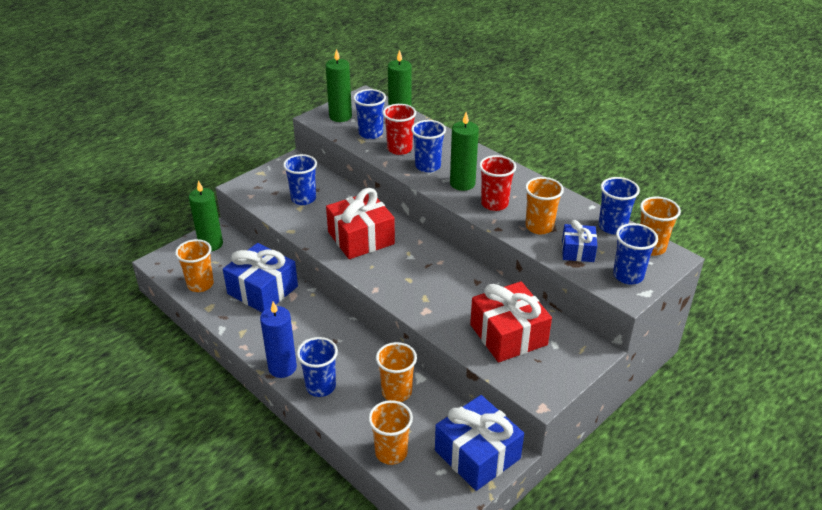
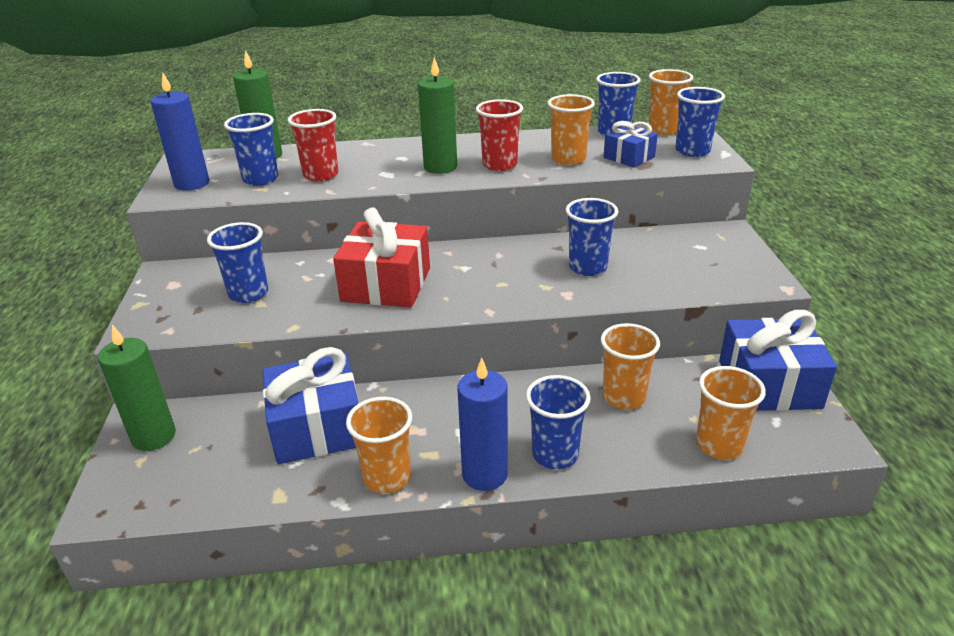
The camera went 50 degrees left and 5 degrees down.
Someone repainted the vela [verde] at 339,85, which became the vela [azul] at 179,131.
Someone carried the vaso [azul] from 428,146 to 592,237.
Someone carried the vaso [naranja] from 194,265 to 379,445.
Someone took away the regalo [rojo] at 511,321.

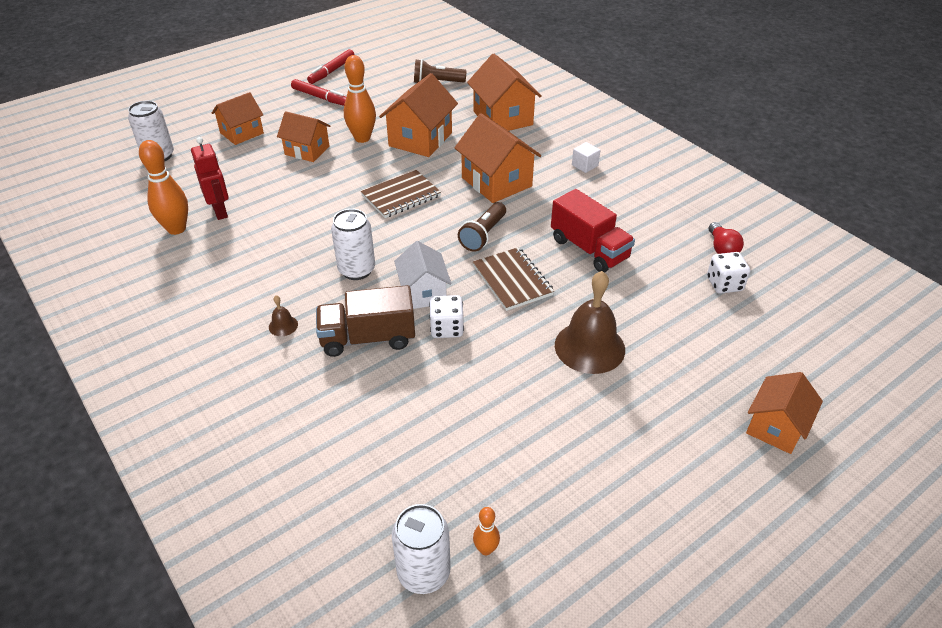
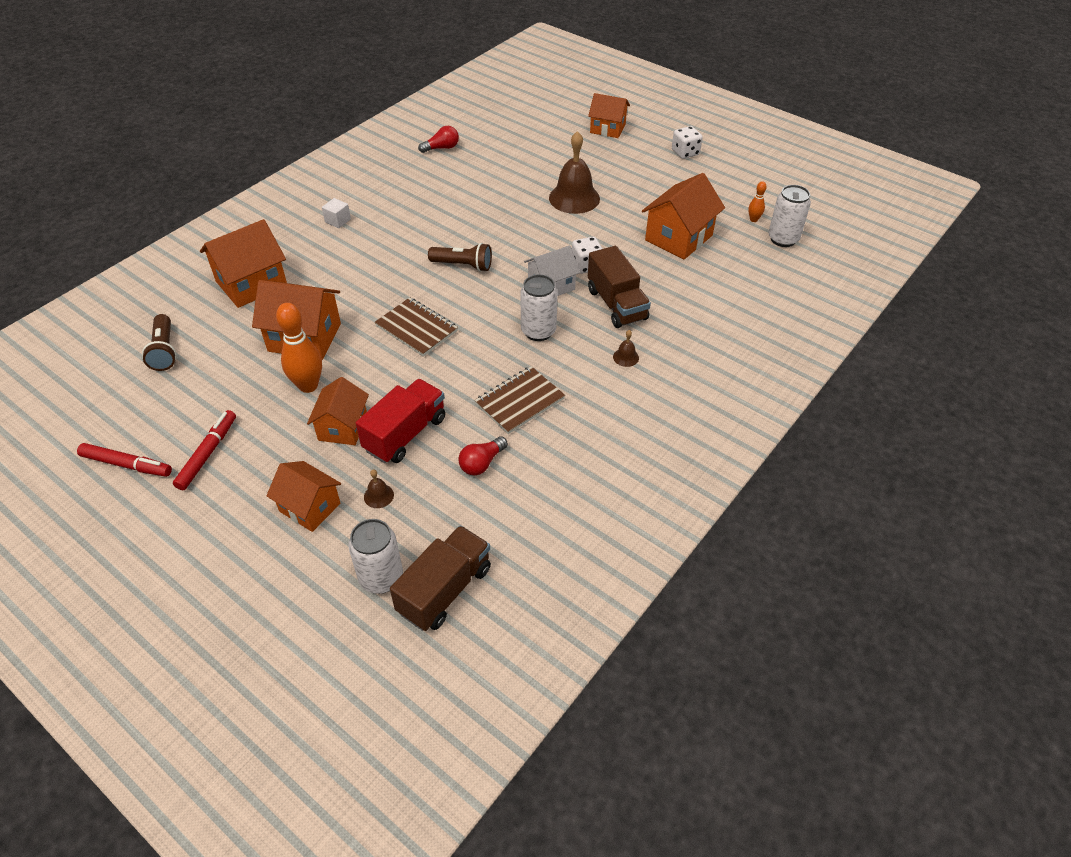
The camera went 105 degrees left and 5 degrees up.
Someone carried the casa [naranja] from 498,158 to 683,216.
Someone swapped the robot [rojo] at 210,178 for the bombilla [rojo] at 483,456.
Someone took away the bolo [naranja] at 163,187.
Someone carried the camión [rojo] from 593,231 to 401,421.
Someone carried the cuaderno [marrón] from 513,279 to 519,400.
Someone carried the dado [blanco] from 728,273 to 687,142.
Someone put down the campana [marrón] at 379,488.
Someone put down the camión [marrón] at 440,578.

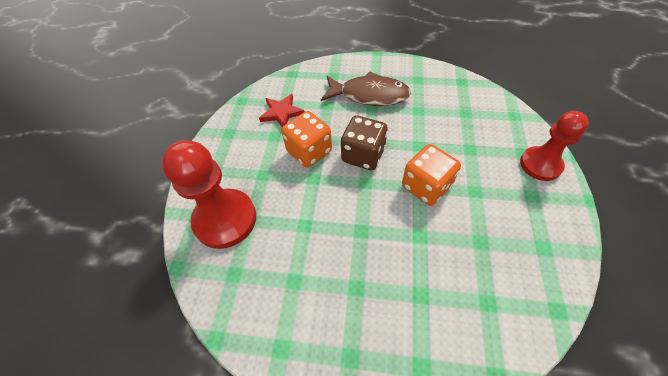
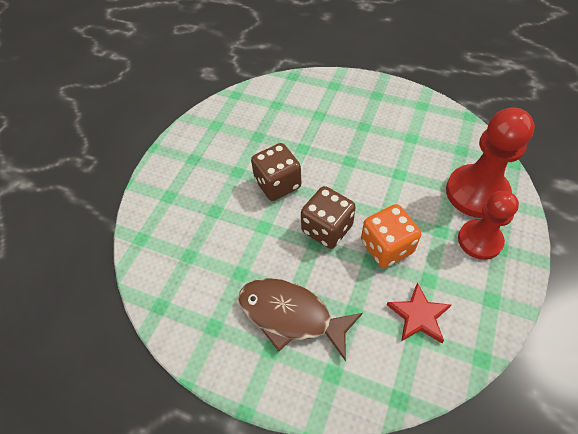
The camera went 165 degrees left and 0 degrees up.
Someone carried the peón [rojo] from 554,146 to 488,225.
Someone repainted the dado [naranja] at 431,175, which became the dado [marrón] at 276,172.

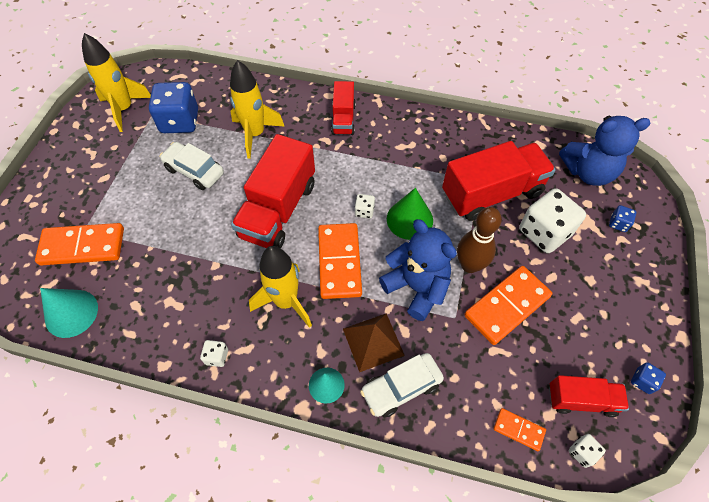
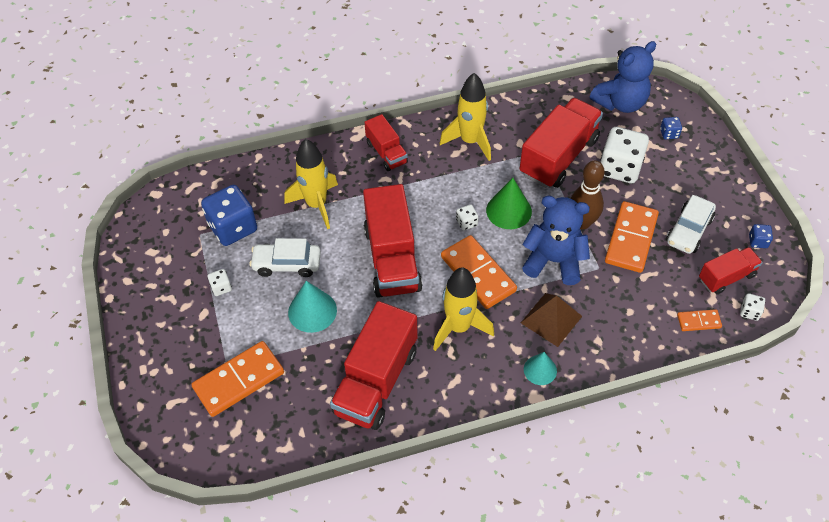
The camera went 30 degrees left and 5 degrees down.
Someone carried the cohete [amarillo] from 116,82 to 465,117.
Someone carried the cono [turquesa] from 69,313 to 312,307.
Someone carried the dado [blanco] from 214,353 to 219,282.
Someone carried the coche [blanco] from 402,385 to 691,224.
Someone put down the camión [rojo] at 374,365.

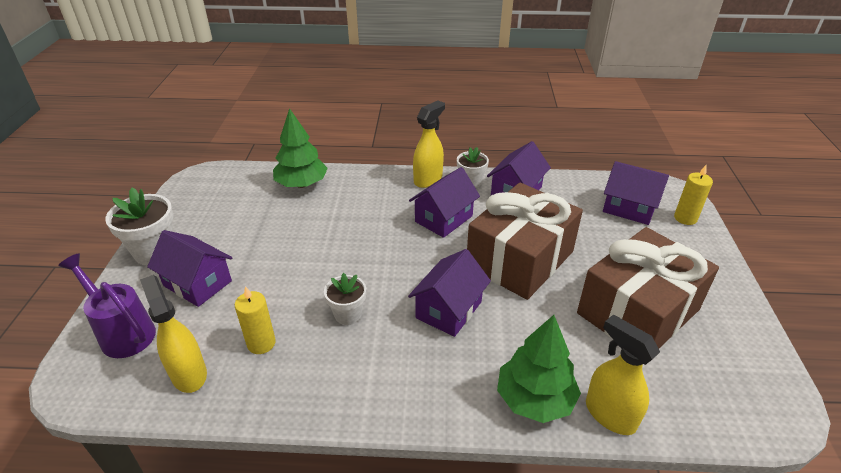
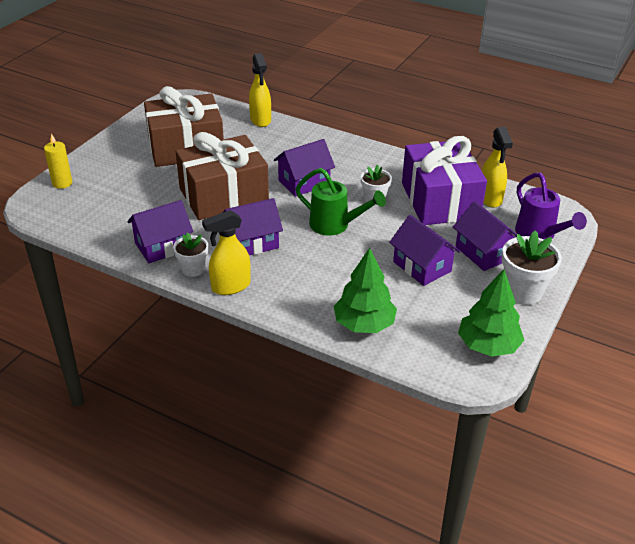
The camera went 155 degrees left and 0 degrees up.
Someone carried the casa [morado] from 636,193 to 424,250.
Someone swapped the vela [amarillo] at 255,320 for the regalo [morado] at 444,180.
Someone carried the árbol [verde] from 539,369 to 491,313.
Someone put down the regadera [verde] at 340,202.

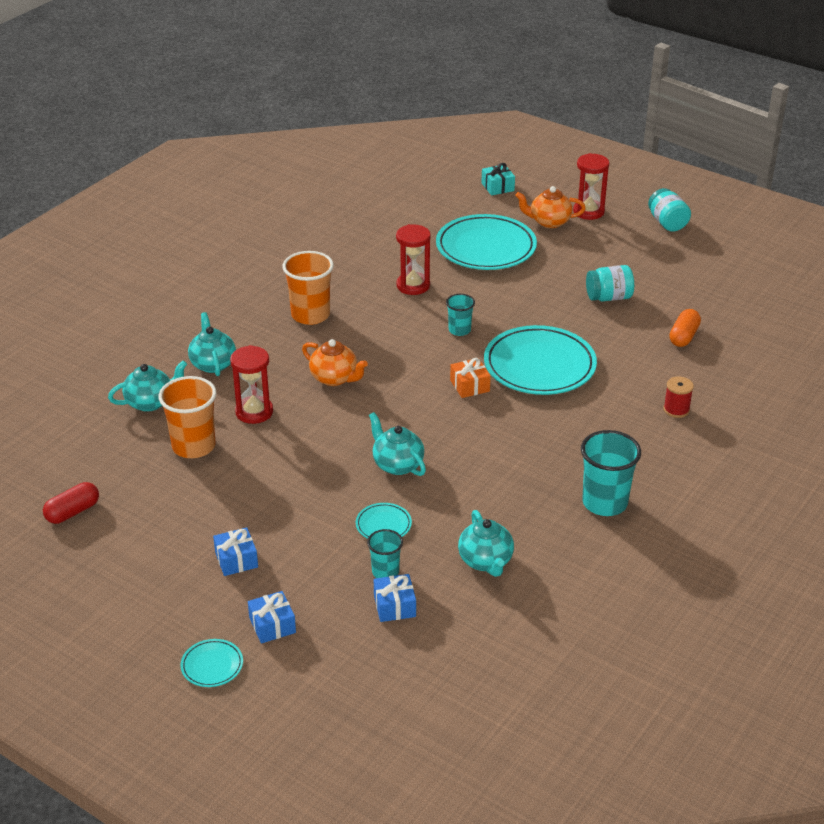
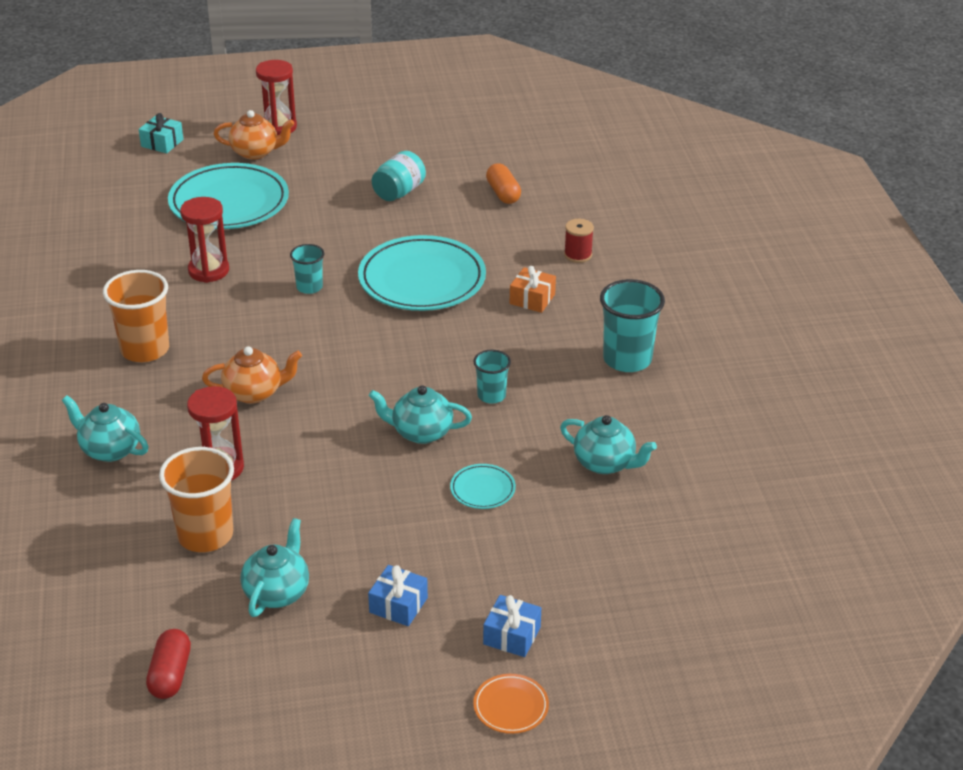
The camera went 45 degrees left and 0 degrees up.
Someone rotated the tetera [naranja] at 550,207 by 135 degrees counterclockwise.
Someone took away the tarro [turquesa] at 669,210.
Someone carried the regalo [naranja] from 470,378 to 533,289.
Someone carried the tetera [turquesa] from 147,386 to 274,567.
Someone carried the vaso [turquesa] from 385,553 to 492,376.
Someone took away the regalo [azul] at 395,598.
Someone repainted the plato [turquesa] at 212,663, which became the plato [naranja] at 511,704.

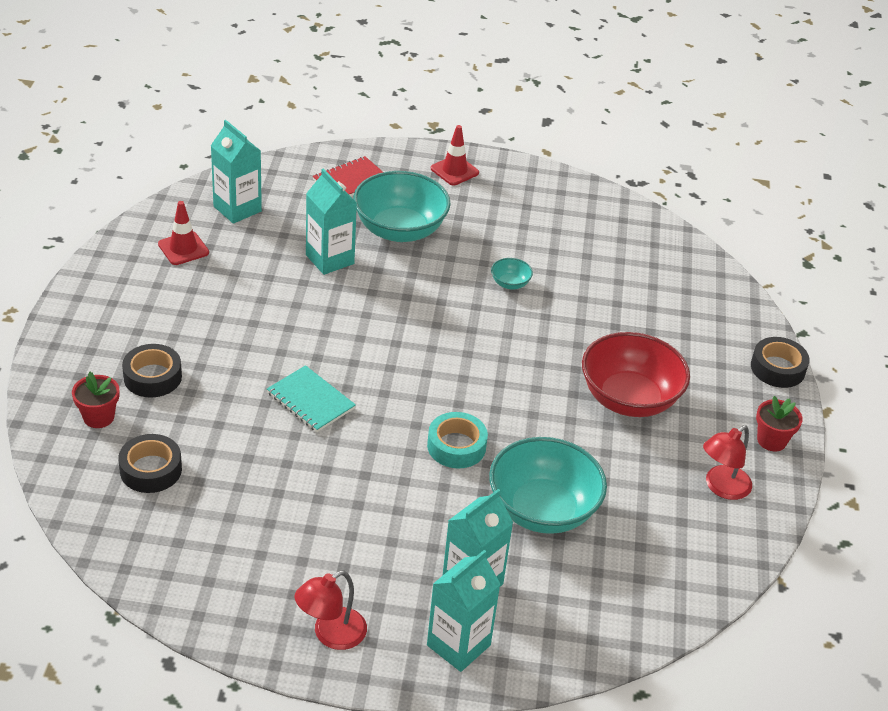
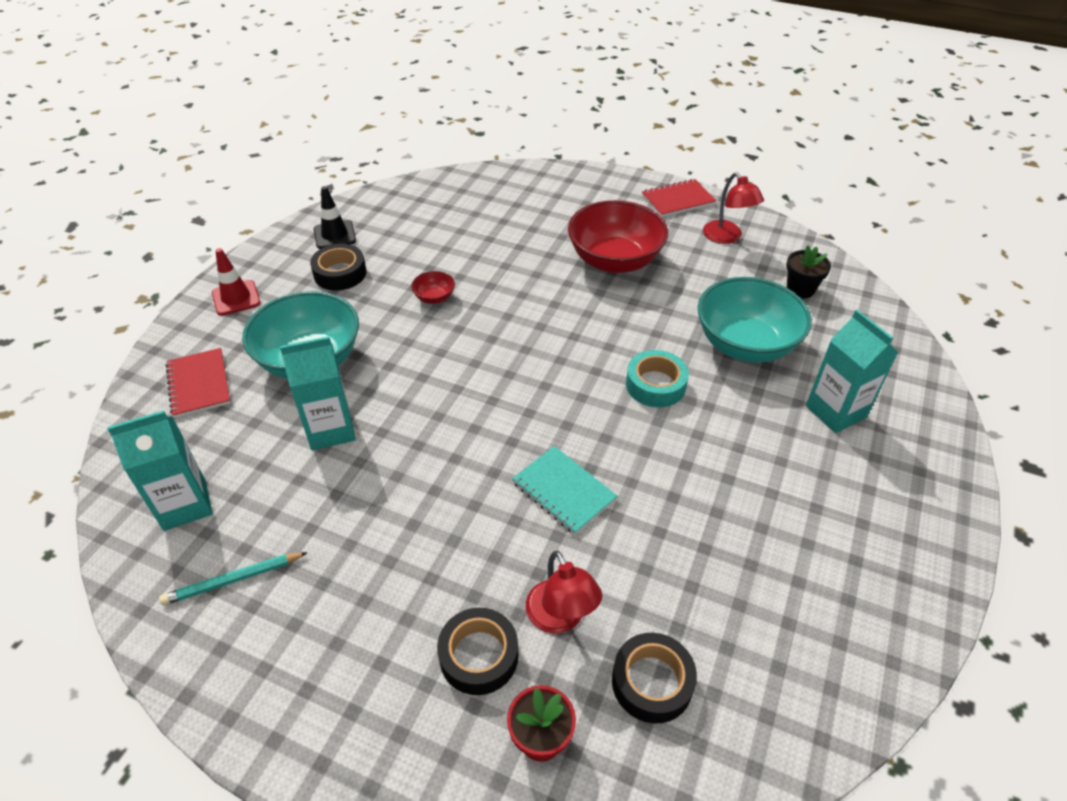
The camera went 70 degrees left and 5 degrees up.
Someone swapped the cono de tráfico [rojo] at 183,233 for the lápiz [turquesa] at 233,578.
Someone repainted the cuenco [turquesa] at 512,273, which became the cuenco [rojo] at 433,287.
Someone carried the cinta adhesiva [negro] from 780,362 to 338,267.
Someone rotated the cuaderno [turquesa] at 311,398 by 75 degrees clockwise.
Someone swapped the maceta [rojo] at 779,423 for the cuaderno [rojo] at 679,198.
Someone took away the cartón de leche [turquesa] at 463,611.
Someone carried the lámpara [rojo] from 330,610 to 564,592.
Someone put down the cono de tráfico [negro] at 335,217.
Someone put down the maceta [negro] at 808,272.

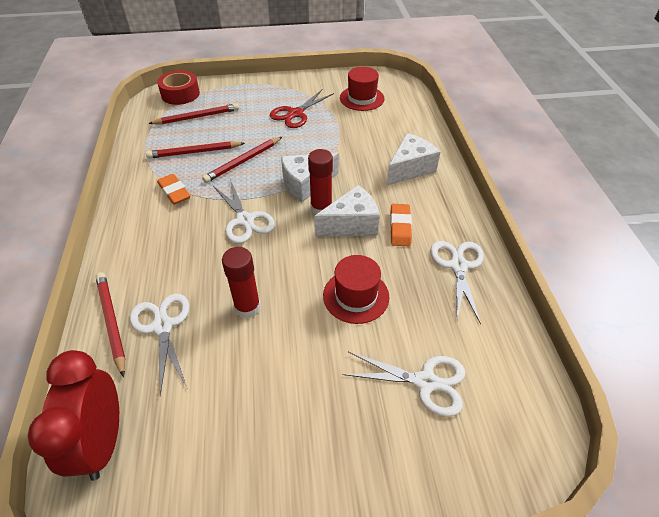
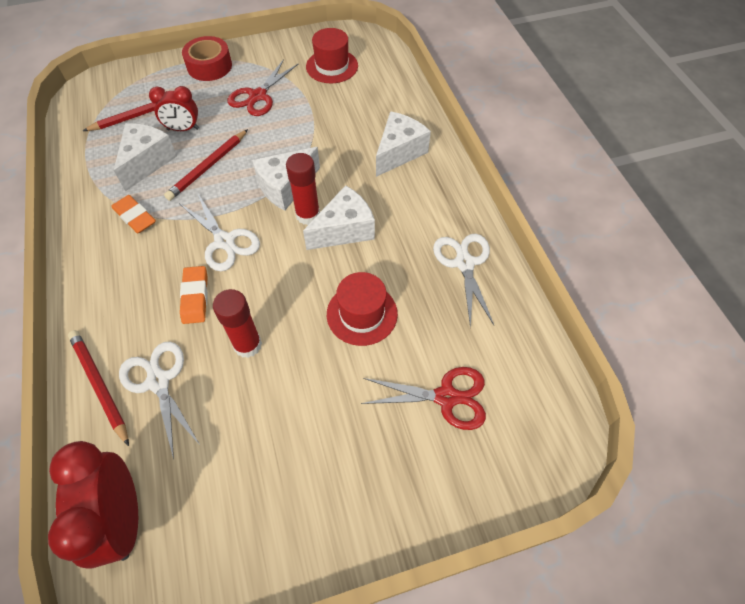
The camera went 10 degrees left and 10 degrees up.
Someone carried the cinta adhesiva [rojo] from 178,87 to 207,58.
Someone swapped the lápiz [rojo] at 195,150 for the queso [blanco] at 145,157.
Someone carried the goma de borrar [naranja] from 401,225 to 194,295.
Someone repainted the tijeras [blanco] at 403,384, which became the tijeras [rojo] at 423,398.
Someone put down the despertador [rojo] at 174,108.

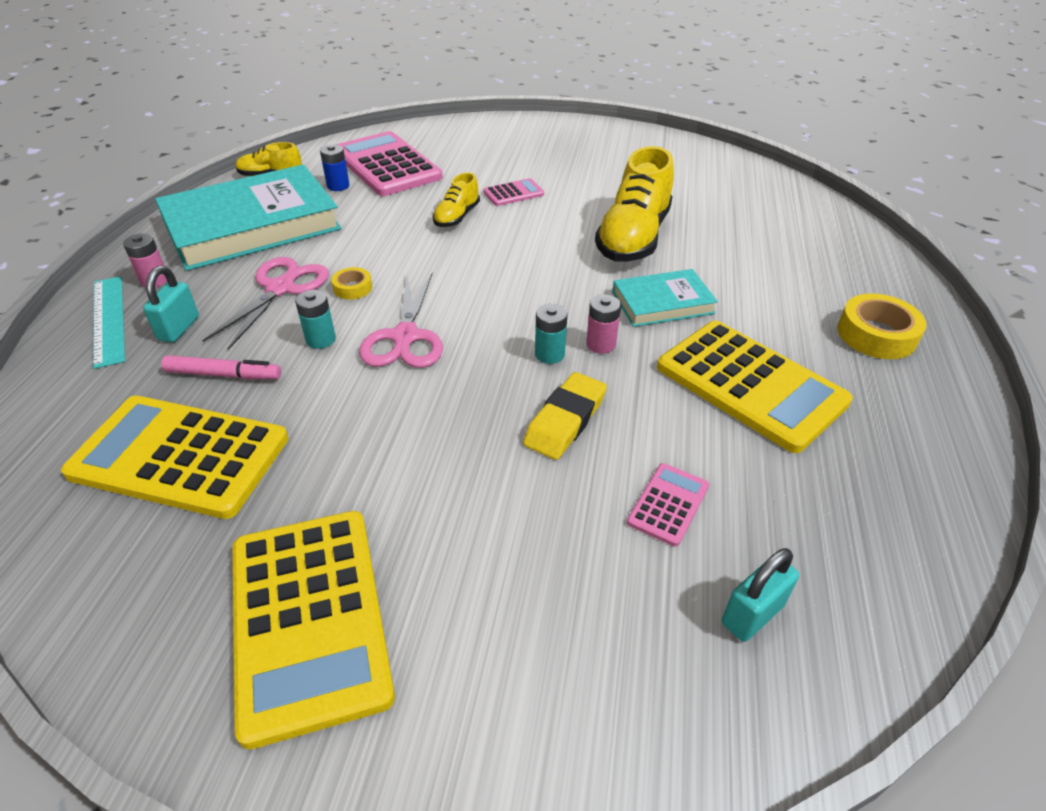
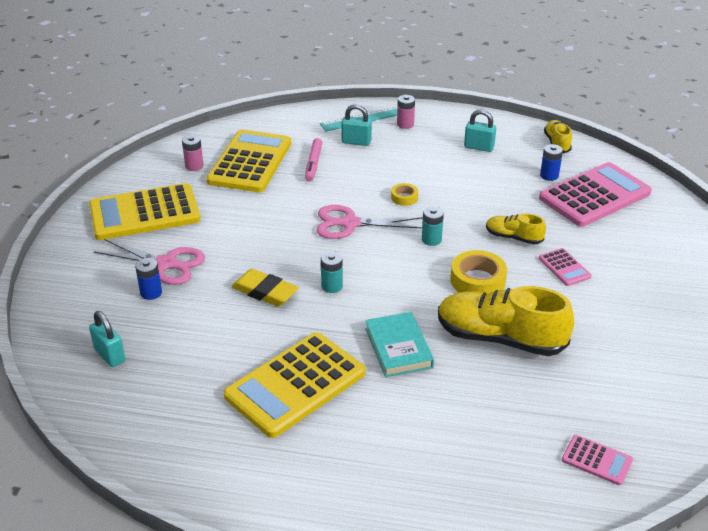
The camera went 90 degrees right and 5 degrees down.
Someone swapped the libro [turquesa] at 248,217 for the candado [turquesa] at 480,131.
Someone carried the tijeras [rosa] from 265,303 to 149,262.
Someone carried the pila [turquesa] from 315,319 to 433,226.
Someone carried the cinta adhesiva [amarillo] from 882,326 to 479,272.
Someone carried the pila [rosa] from 603,324 to 192,153.
Someone carried the calculadora [rosa] from 668,505 to 597,460.
Someone put down the pila [azul] at 148,279.

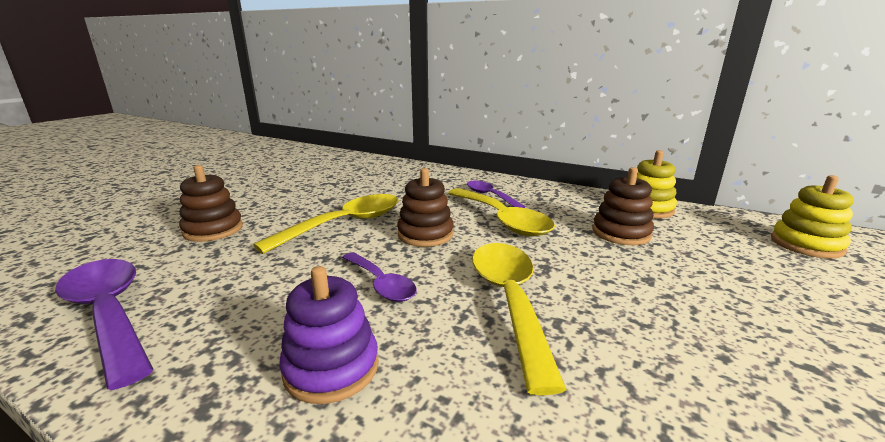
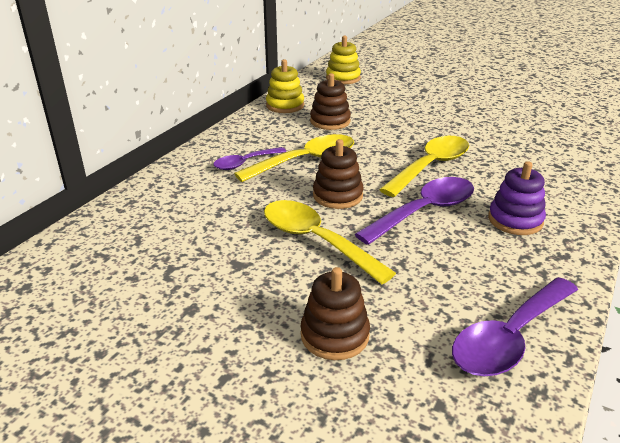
The camera went 90 degrees left and 10 degrees up.
Someone rotated the cuchara [amarillo] at 519,319 by 135 degrees clockwise.
Someone scaled the cuchara [morado] at 379,277 by 1.66.

